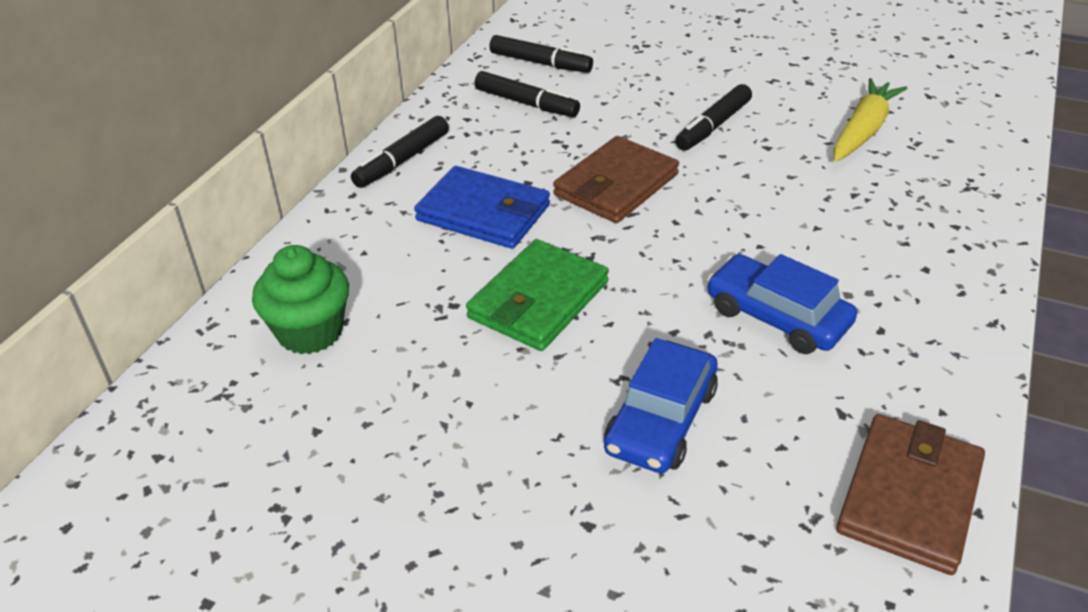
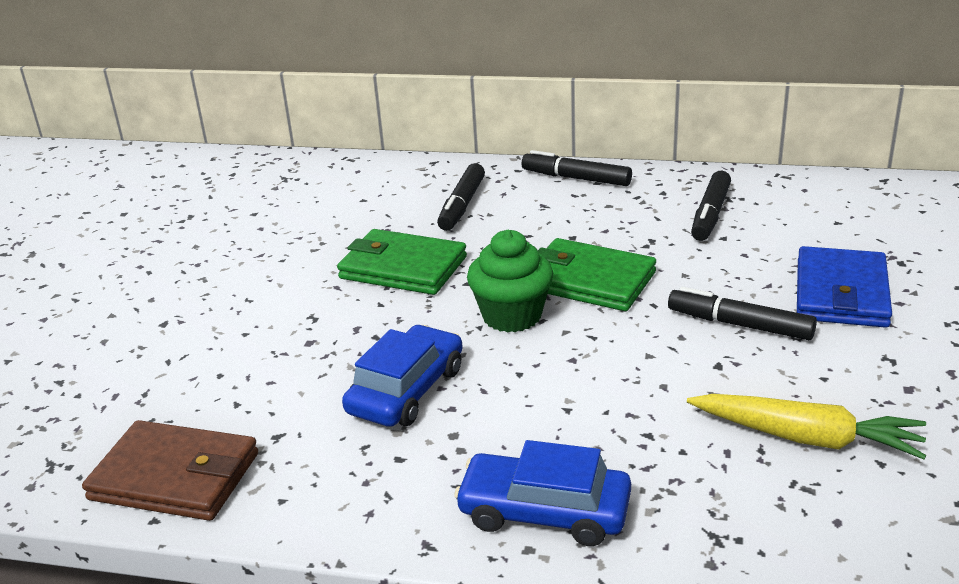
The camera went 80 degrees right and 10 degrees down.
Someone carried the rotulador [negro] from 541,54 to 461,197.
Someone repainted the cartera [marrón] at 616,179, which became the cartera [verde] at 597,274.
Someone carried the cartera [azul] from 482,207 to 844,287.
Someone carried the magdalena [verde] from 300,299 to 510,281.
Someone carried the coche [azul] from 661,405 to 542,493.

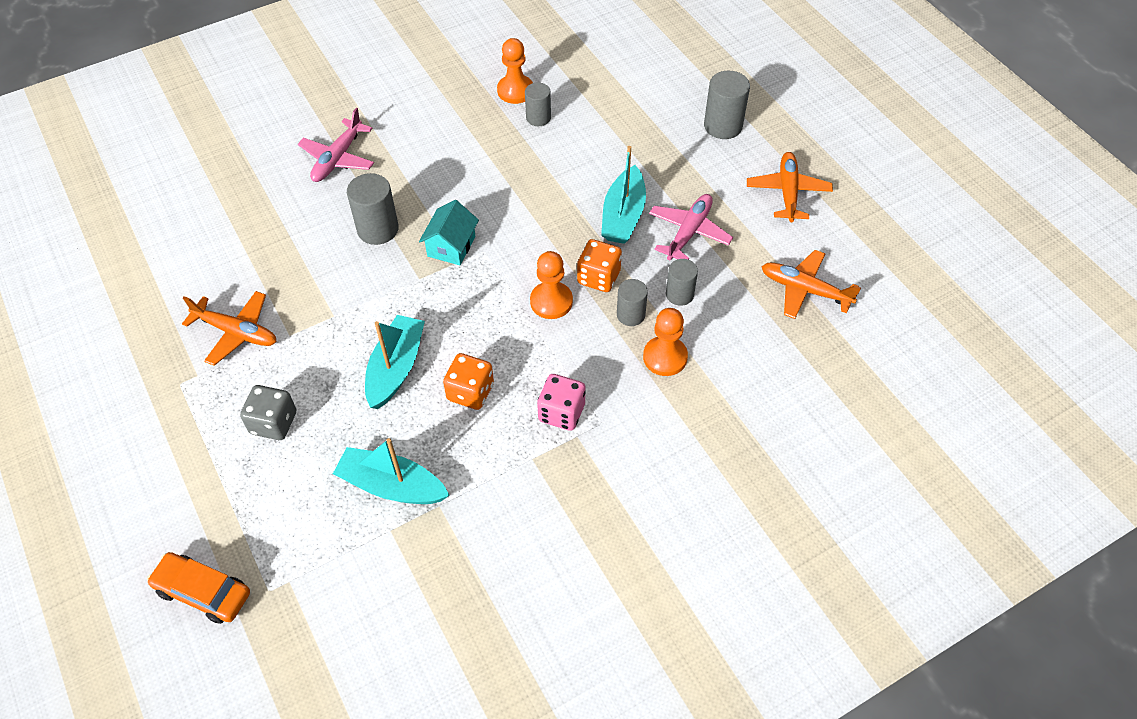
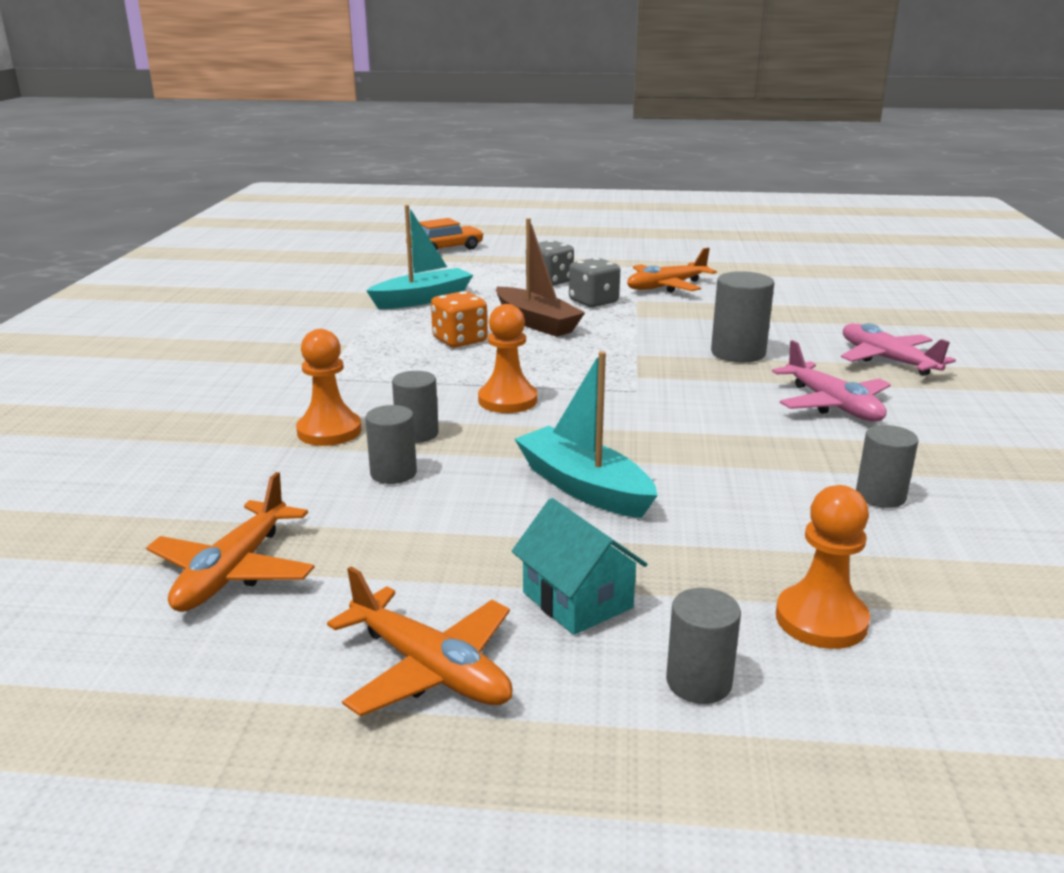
The camera went 125 degrees right and 30 degrees down.
Someone carried the peón [naranja] from 515,71 to 823,567.
Someone scaled the cilindro [gris] at 727,105 by 0.65.
Someone carried the avión [rosa] from 691,227 to 831,381.
Someone carried the casa [turquesa] from 449,232 to 579,566.
Someone took away the dado [naranja] at 599,265.
Someone rotated the avión [naranja] at 811,284 by 135 degrees clockwise.
Someone repainted the barco [turquesa] at 395,362, which became the barco [marrón] at 540,277.
Someone took away the dado [rosa] at 561,402.
Someone put down the dado [gris] at 594,282.

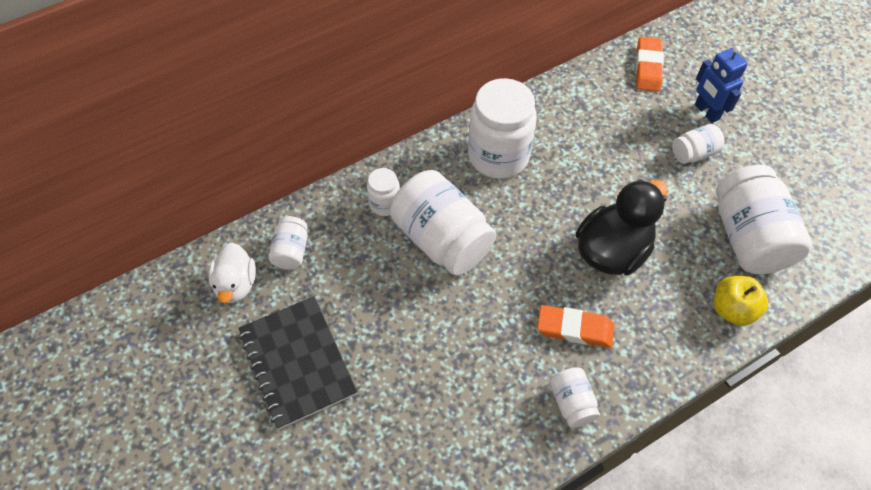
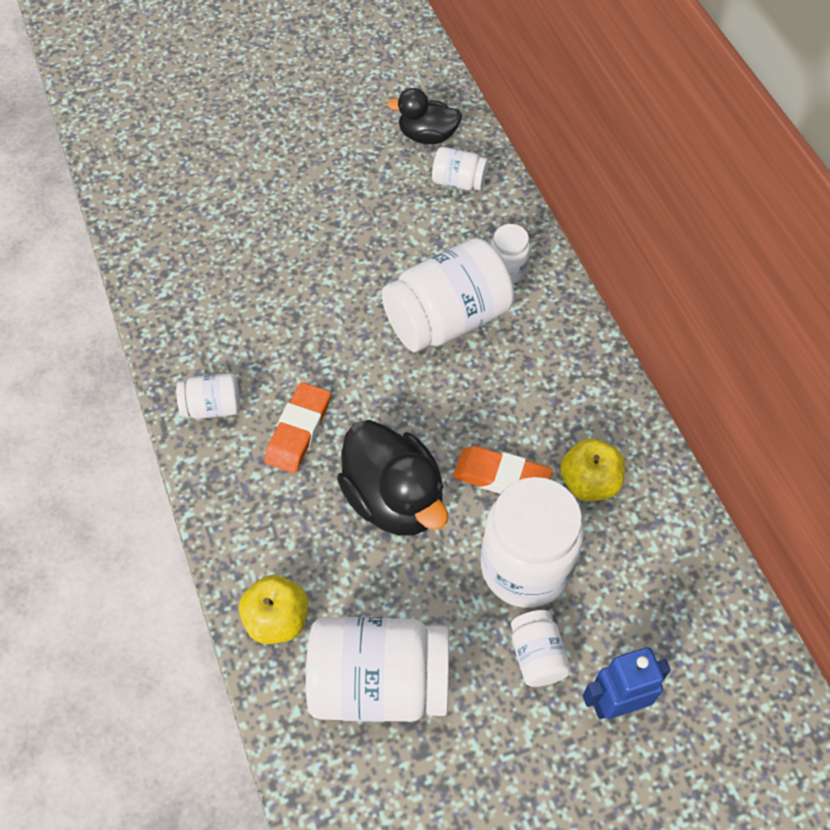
The camera went 100 degrees right and 0 degrees up.
Someone carried the goma de borrar [naranja] from 650,64 to 503,470.
Someone carried the tarro [blanco] from 502,128 to 532,542.
Someone repainted the pato [blanco] at 232,272, which became the pato [negro] at 424,116.
Someone took away the cuaderno [negro] at 297,362.
Someone put down the manzana [amarillo] at 592,470.

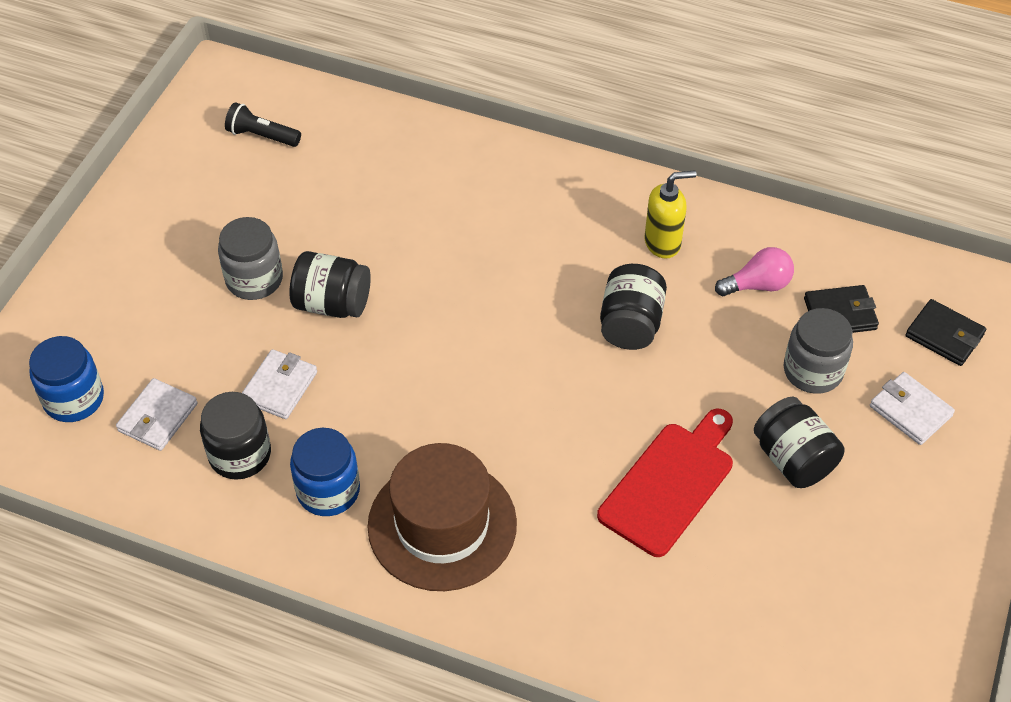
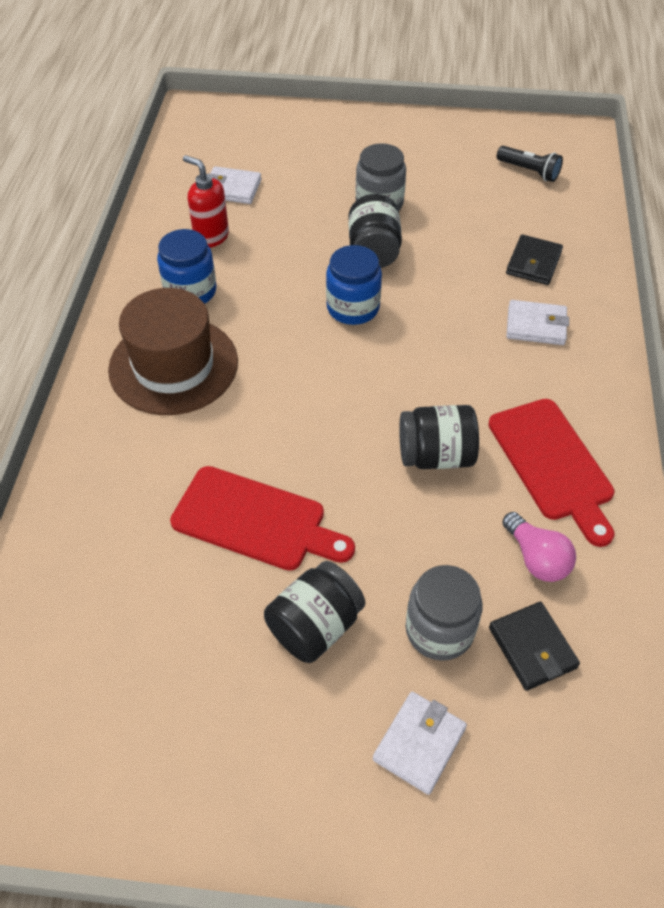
The camera went 75 degrees right and 0 degrees up.
Someone rotated the lámpara de mano [negro] at 263,124 by 120 degrees clockwise.
Someone swapped the dispensador de jabón [amarillo] at 670,214 for the tabla de cortar [rojo] at 551,473.
Someone carried the cartera [negro] from 945,332 to 534,260.
Someone carried the tarro [azul] from 66,379 to 354,285.
Someone carried the cartera [blanco] from 279,384 to 538,322.
Someone swapped the tarro [negro] at 235,436 for the dispensador de jabón [rojo] at 206,201.

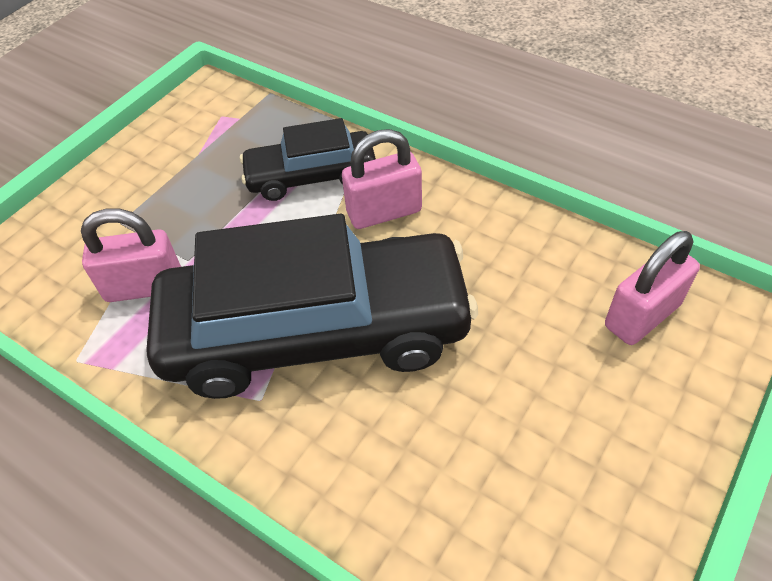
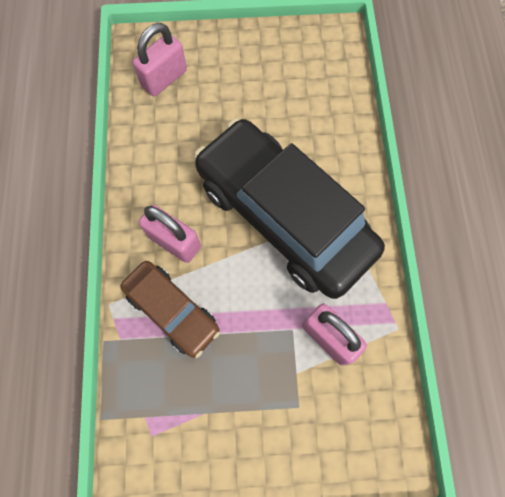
The camera went 130 degrees left and 20 degrees up.
Someone repainted the coche [negro] at 308,159, which became the coche [marrón] at 170,309.
Someone rotated the candado [rosa] at 652,288 by 60 degrees counterclockwise.

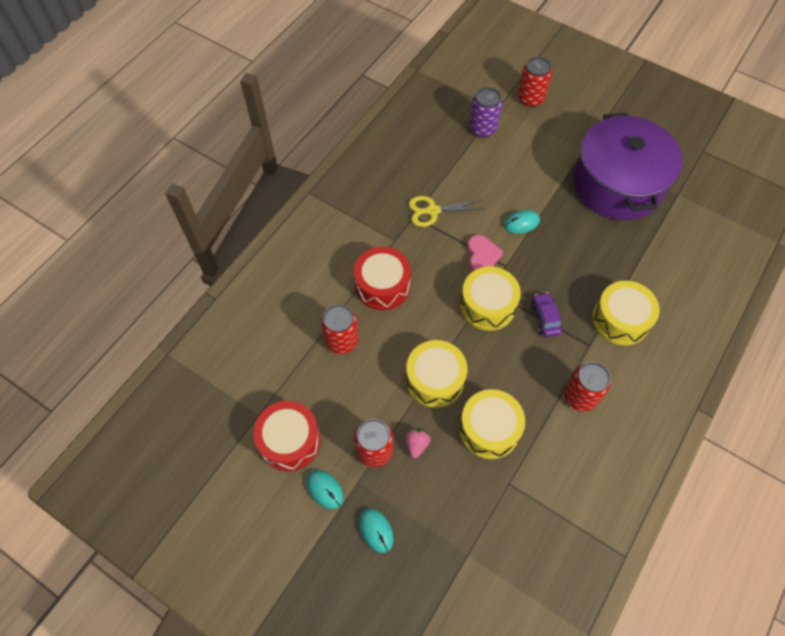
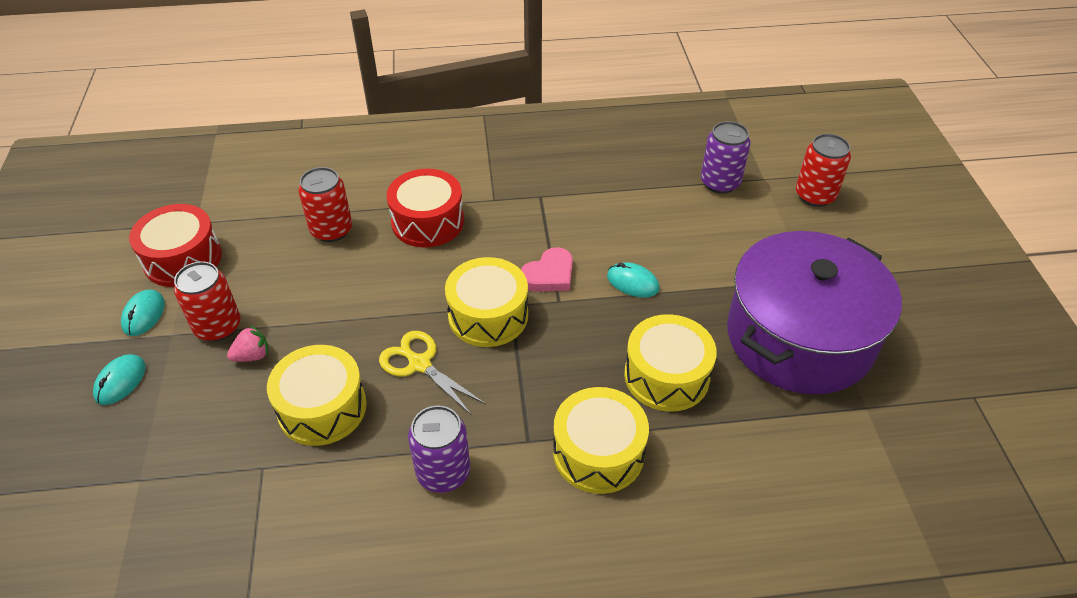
The camera went 50 degrees right and 15 degrees down.
Someone carried the tijeras [amarillo] from 446,211 to 432,373.
Someone took away the coche [morado] at 546,314.
Someone carried the tambor [amarillo] from 436,374 to 670,363.
Someone repainted the lata [rojo] at 587,387, which became the lata [morado] at 439,449.

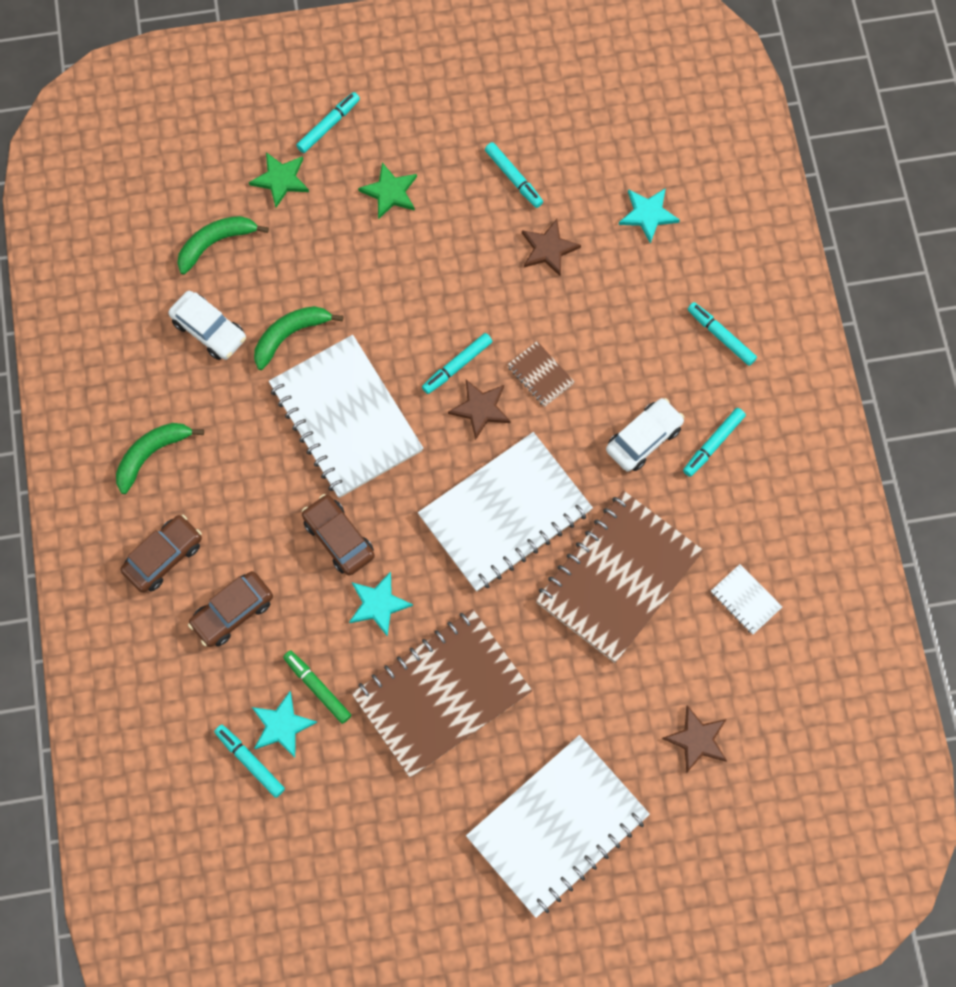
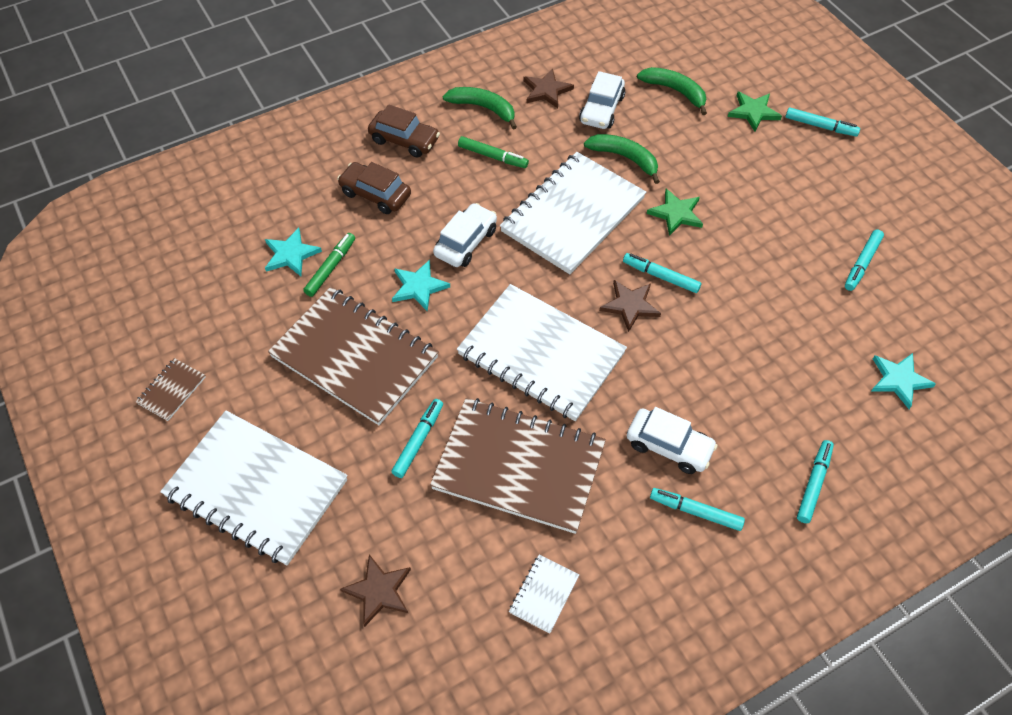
The camera went 70 degrees right and 15 degrees down.
Someone carried the estrella [verde] from 387,191 to 675,212.
Someone carried the estrella [marrón] from 551,248 to 549,88.
Someone carried the cuaderno [marrón] from 541,374 to 170,389.
Someone repainted the coche [marrón] at 338,535, which became the coche [blanco] at 465,235.
Someone carried the rotulador [turquesa] from 249,761 to 417,438.
Someone put down the rotulador [verde] at 493,152.

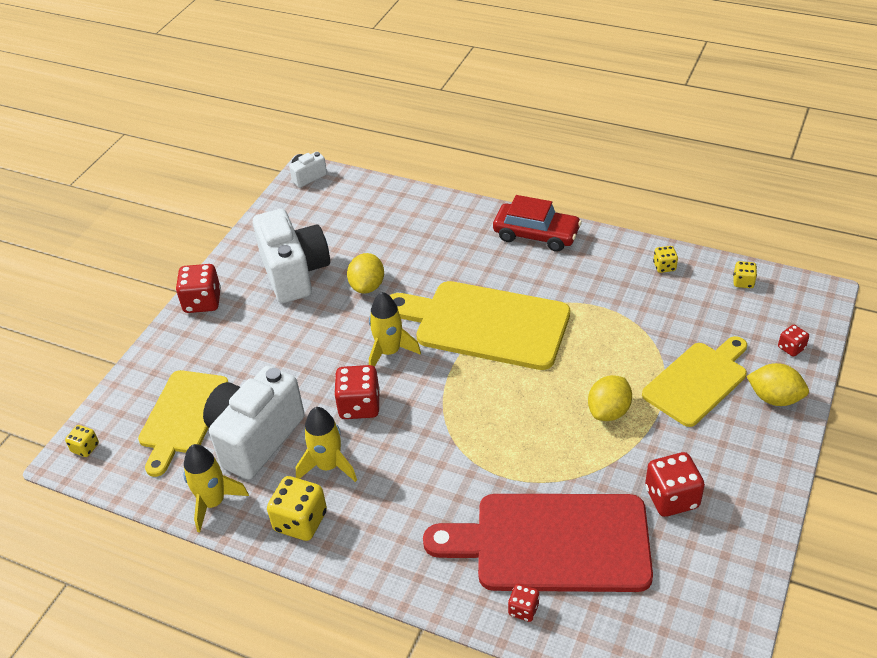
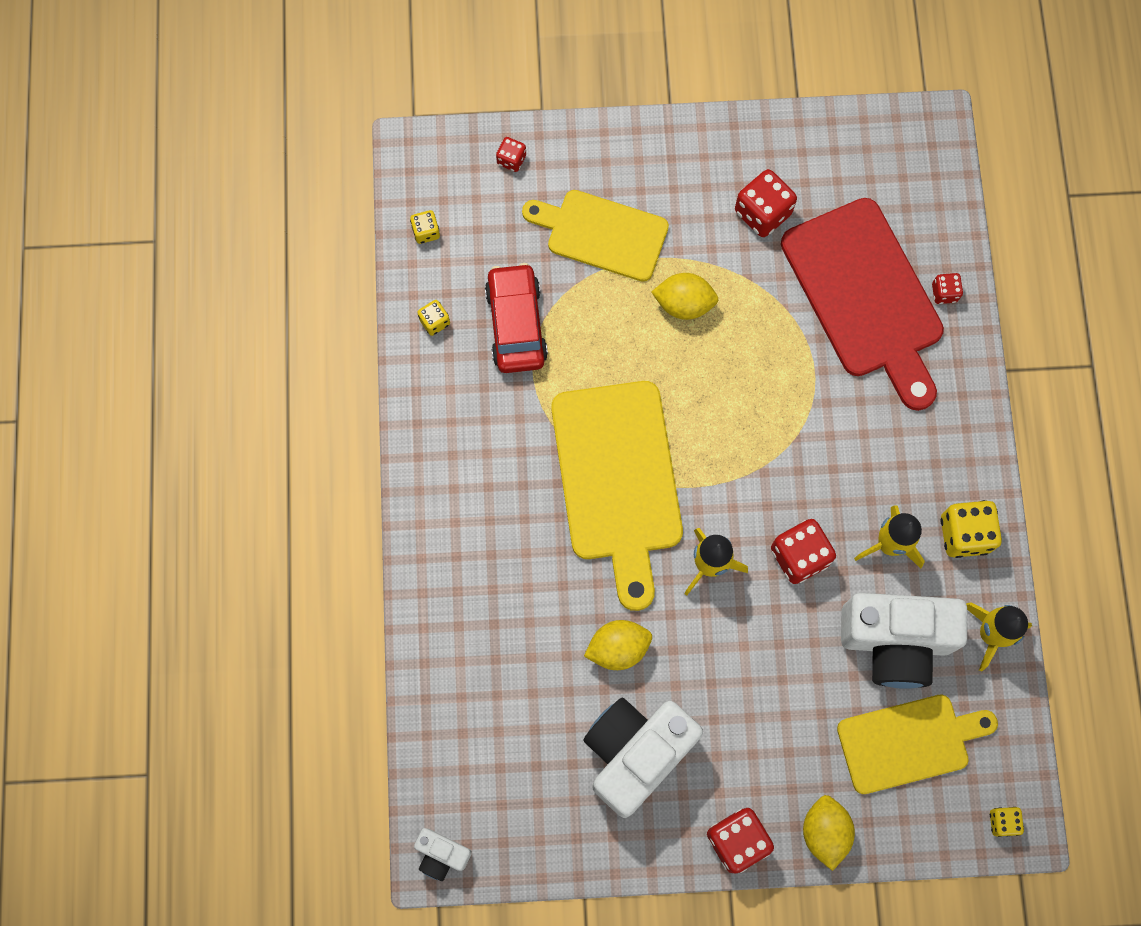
The camera went 120 degrees left and 30 degrees up.
Someone carried the coche [rojo] from 537,223 to 516,318.
Someone carried the limón [amarillo] from 777,384 to 829,833.

